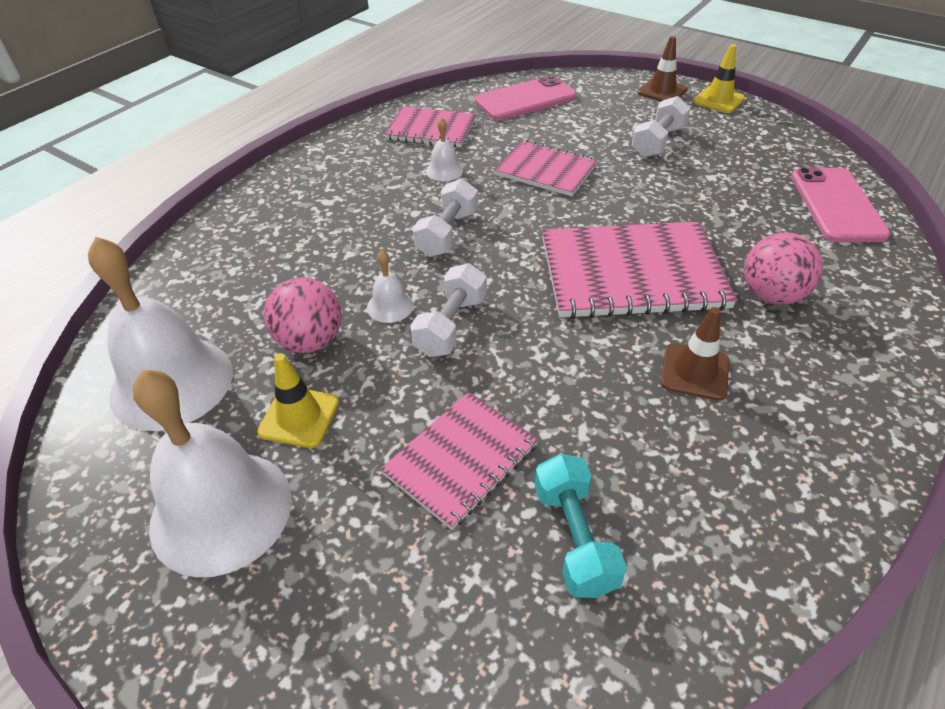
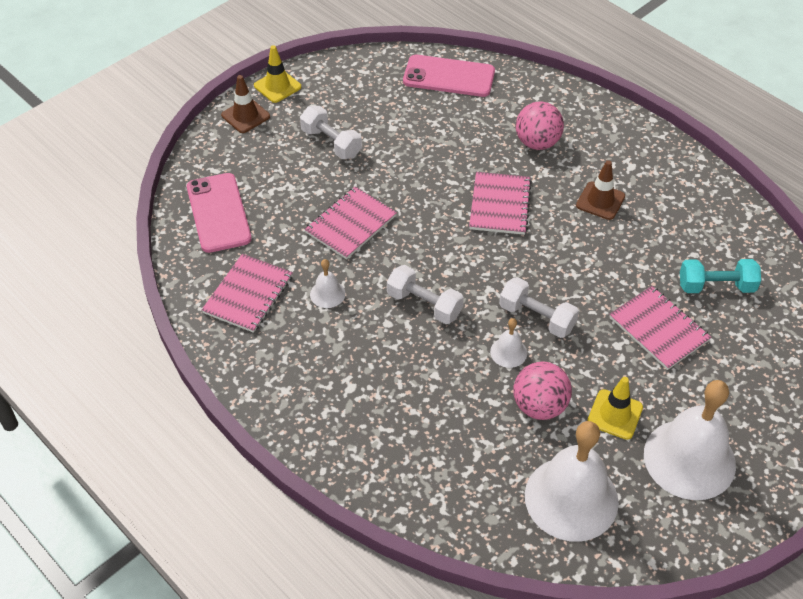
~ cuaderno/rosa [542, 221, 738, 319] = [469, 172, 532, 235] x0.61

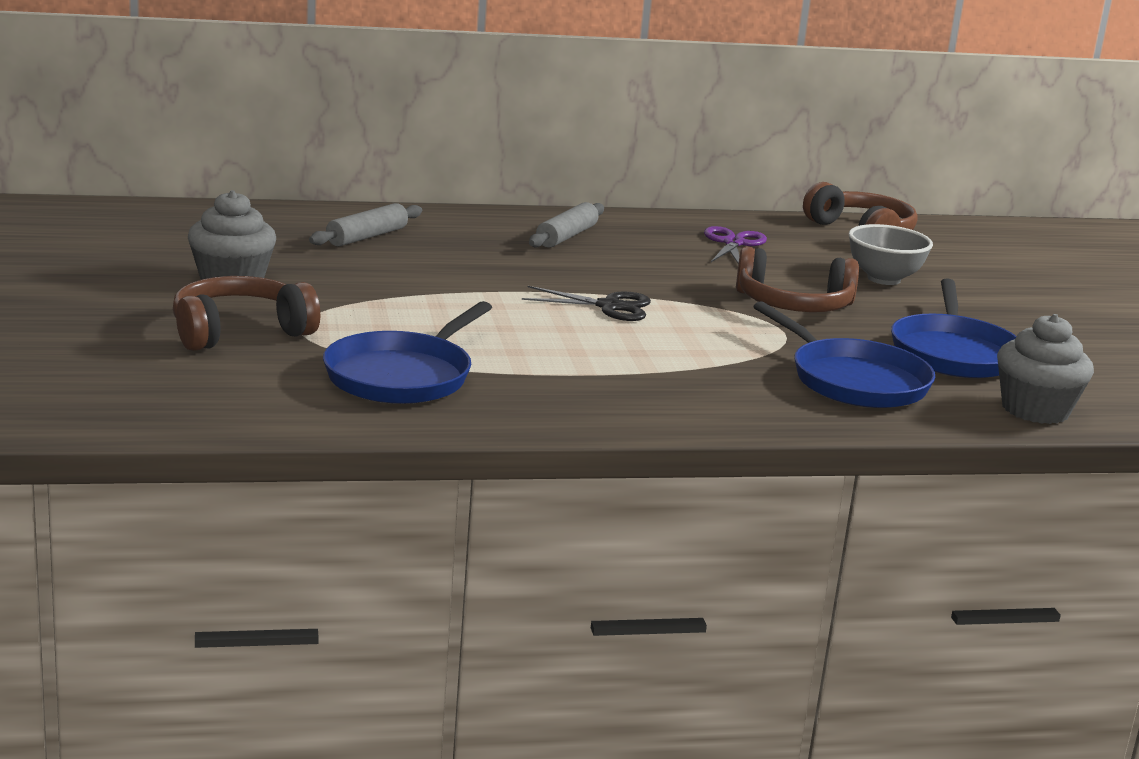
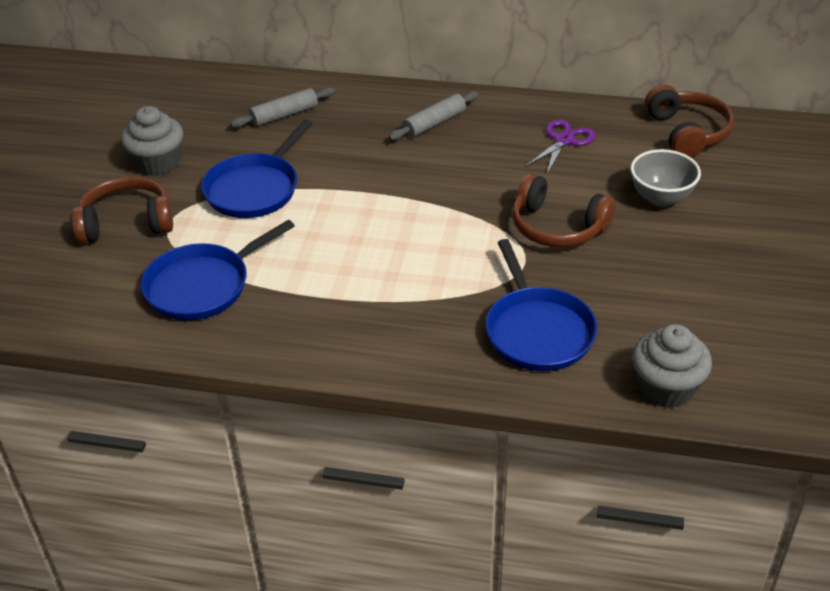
~ sartén/azul [891, 278, 1016, 378] to [201, 120, 313, 218]
- tijeras/negro [522, 286, 651, 321]

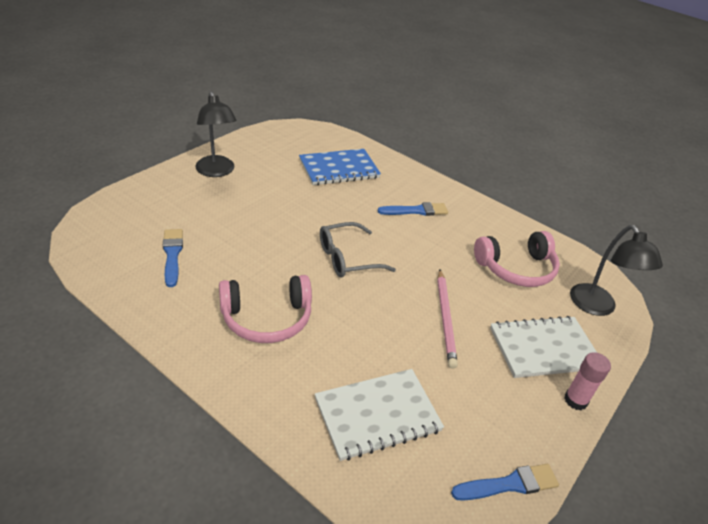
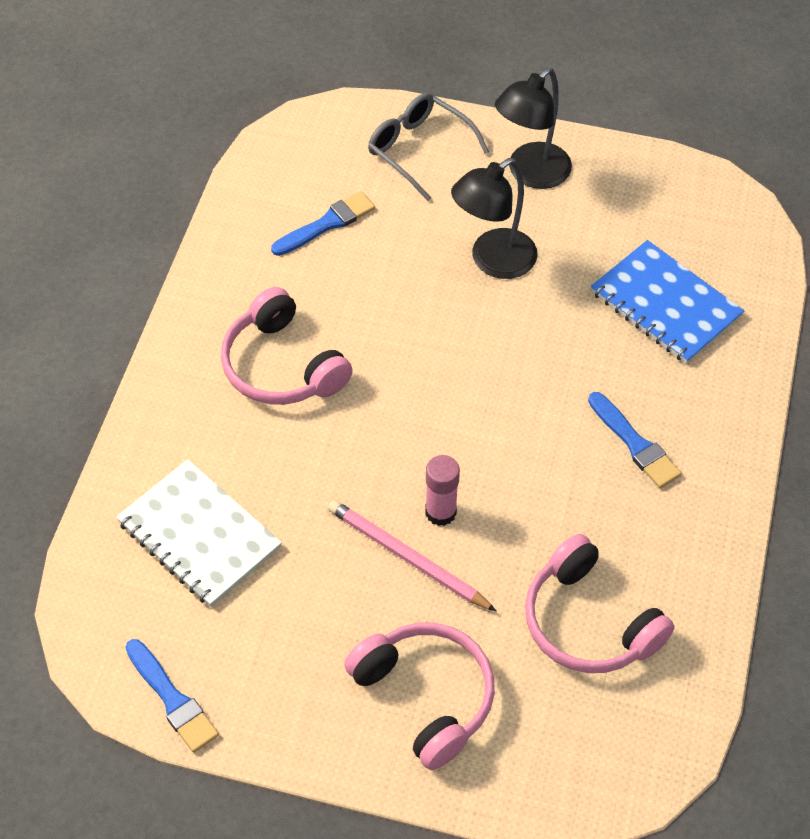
~ gafas/gris [320, 222, 396, 277] to [368, 93, 489, 201]
~ lámpara/negro [570, 225, 663, 316] to [451, 158, 538, 279]
~ lápiz/rosa [437, 270, 458, 369] = [328, 500, 496, 611] 60 degrees clockwise
~ cuaderno/blanco [490, 316, 597, 378] to auriculares/rosa [344, 623, 495, 770]
~ barra de pegamento/rosa [564, 352, 611, 410] to [425, 455, 460, 526]

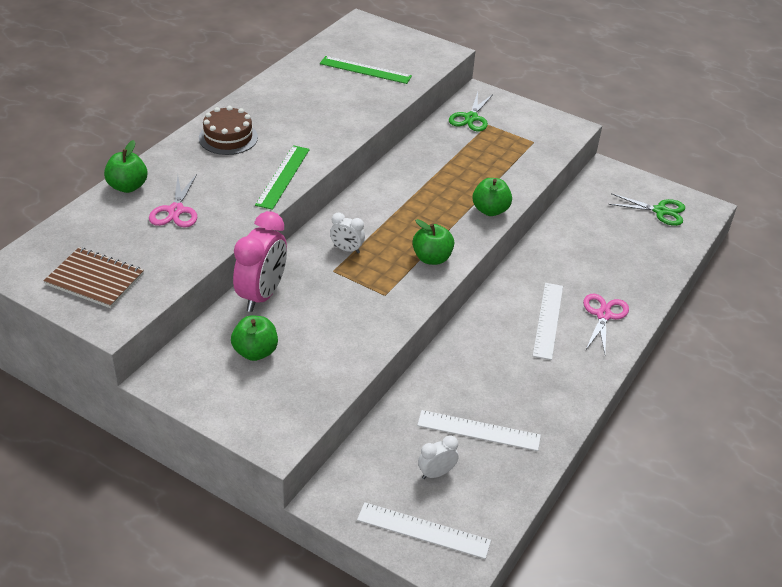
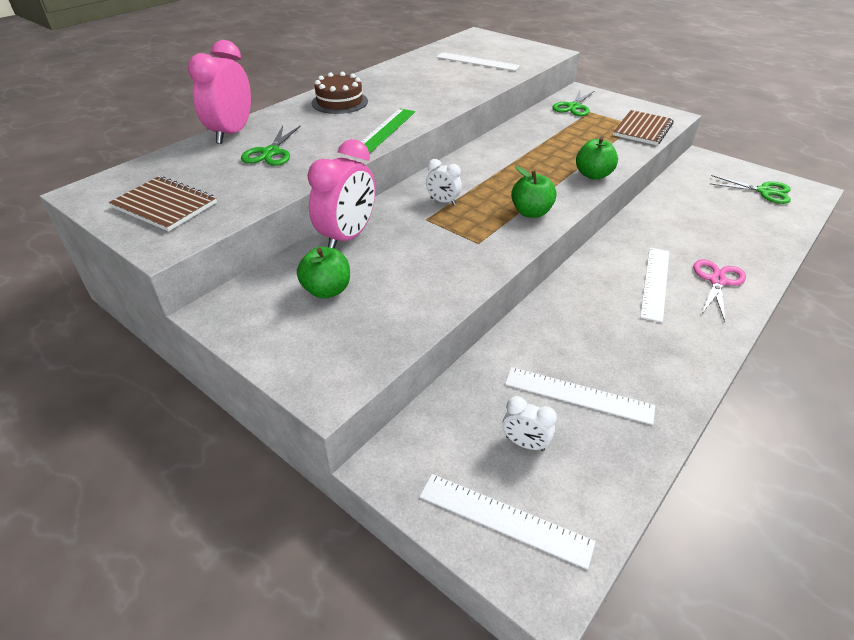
~ regla/verde [320, 56, 412, 84] to regla/blanco [436, 52, 520, 71]
~ manzana/verde [104, 140, 148, 193] to despertador/rosa [188, 40, 251, 144]
~ tijeras/rosa [149, 174, 198, 227] to tijeras/verde [241, 125, 301, 166]
~ despertador/blanco [418, 435, 459, 479] = [502, 396, 557, 451] 135 degrees counterclockwise
+ cuaderno/marrón [613, 110, 674, 145]

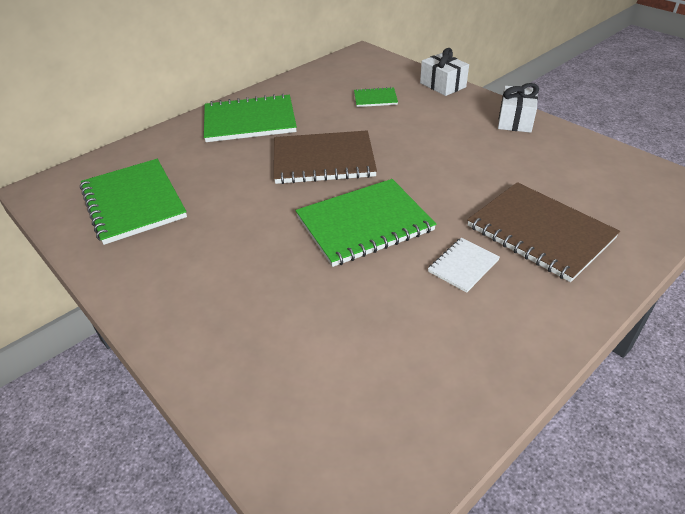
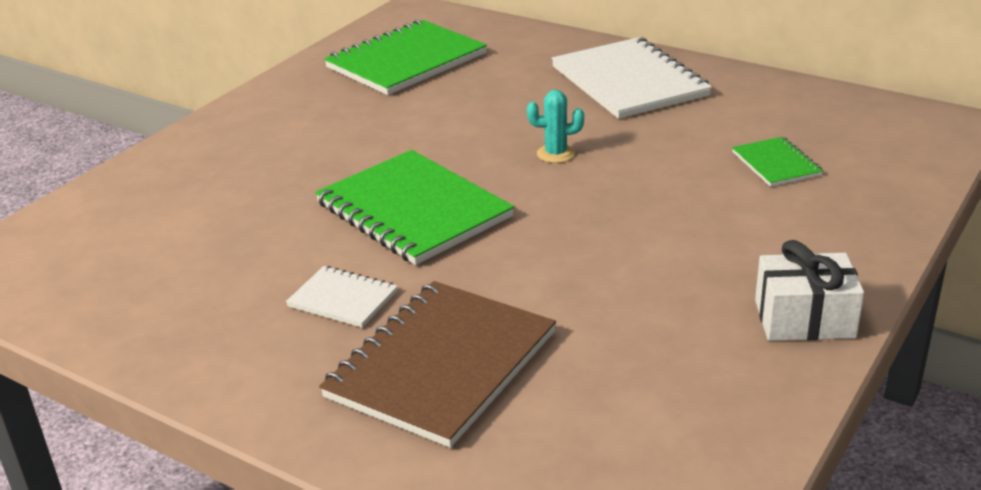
- regalo/blanco [420, 48, 469, 96]
~ cuaderno/verde [204, 93, 297, 142] to cuaderno/blanco [551, 37, 712, 119]
~ cuaderno/marrón [274, 130, 377, 184] to cactus/turquesa [527, 90, 584, 163]

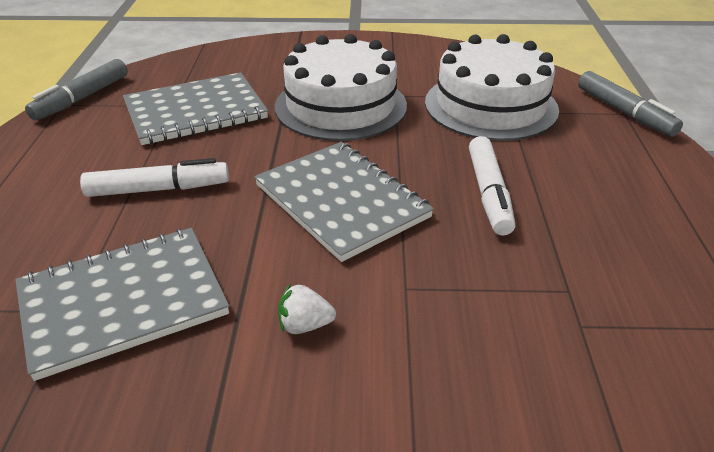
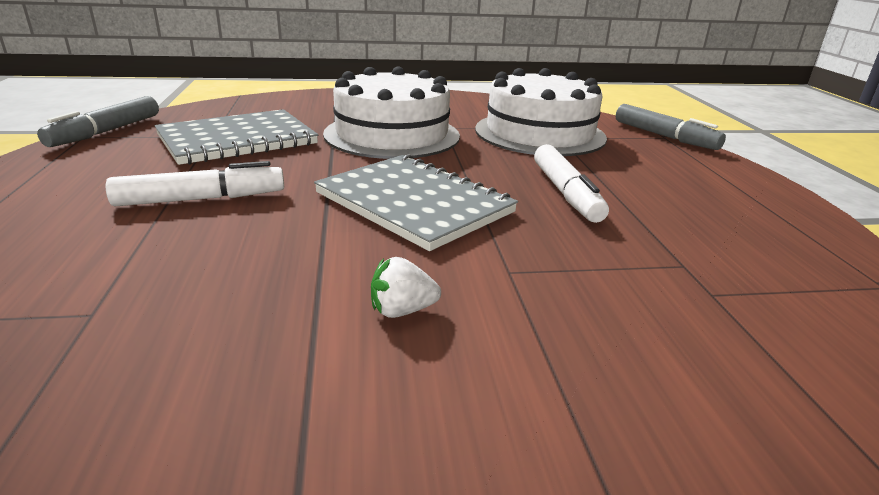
- cuaderno/gris [15, 228, 229, 381]

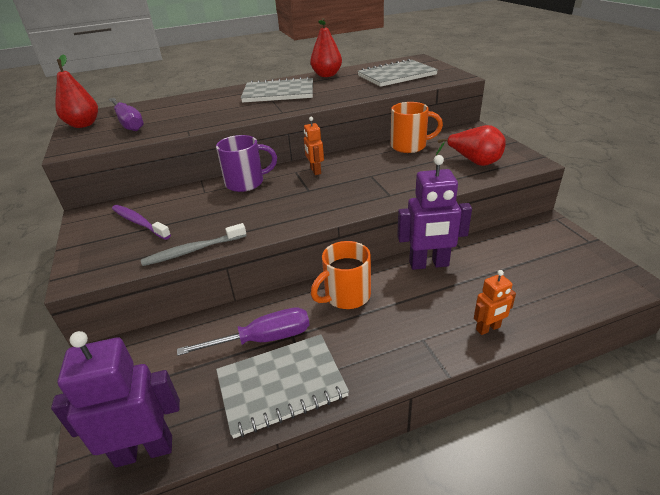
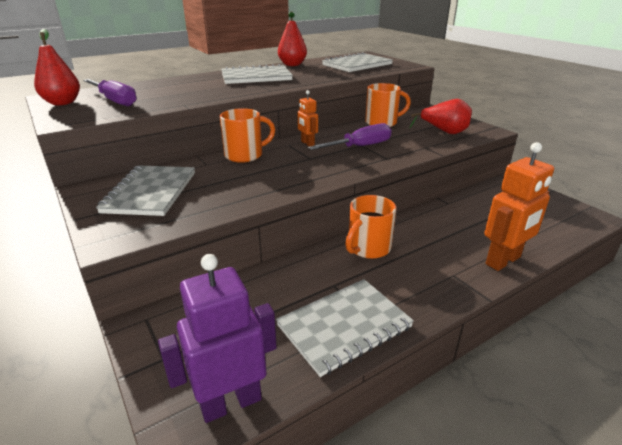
~ taza/morado [216, 135, 277, 192] to taza/naranja [220, 108, 276, 163]
- robot/morado [397, 155, 472, 270]
~ cepillo de dientes/morado [112, 205, 171, 240] to cuaderno/gris [96, 165, 195, 216]
- cepillo de dientes/gris [141, 223, 247, 266]
~ robot/naranja [474, 270, 516, 335] = [484, 142, 554, 271] x1.86
~ destornillador/morado [177, 307, 310, 356] to [308, 123, 392, 150]

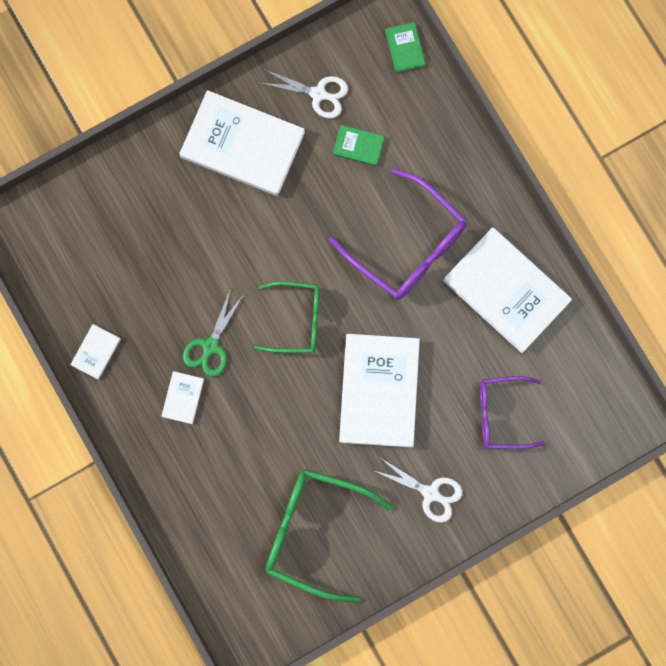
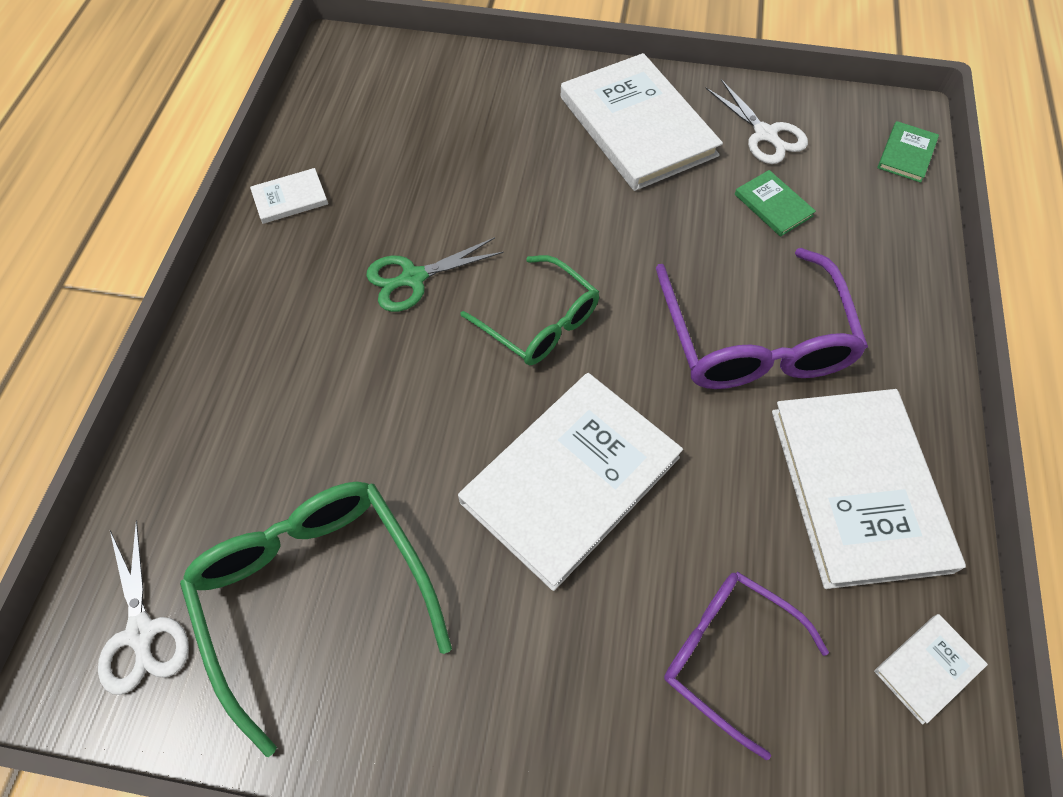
~ libro/blanco [161, 371, 204, 424] to [874, 614, 988, 725]
~ tijeras/blanco [375, 458, 463, 523] to [98, 520, 189, 695]

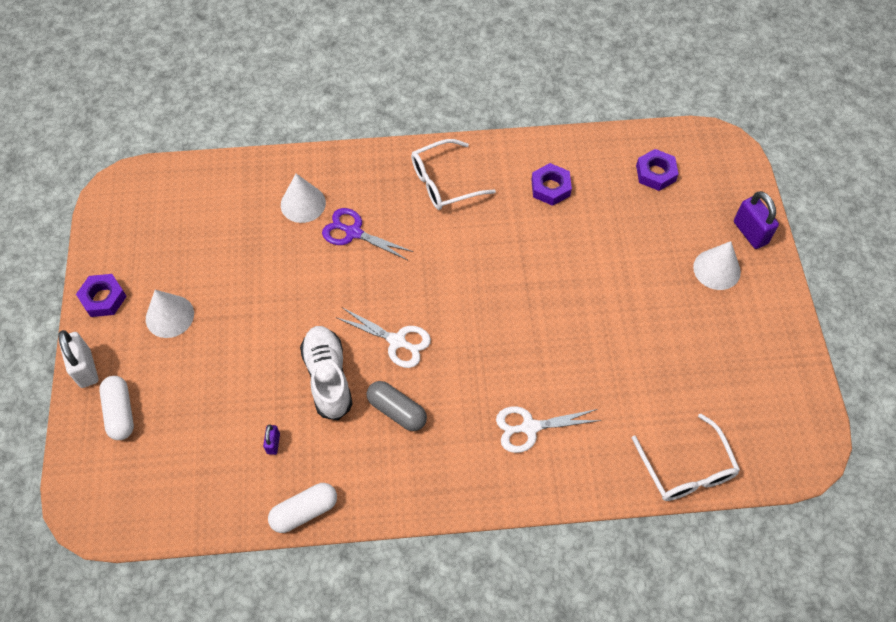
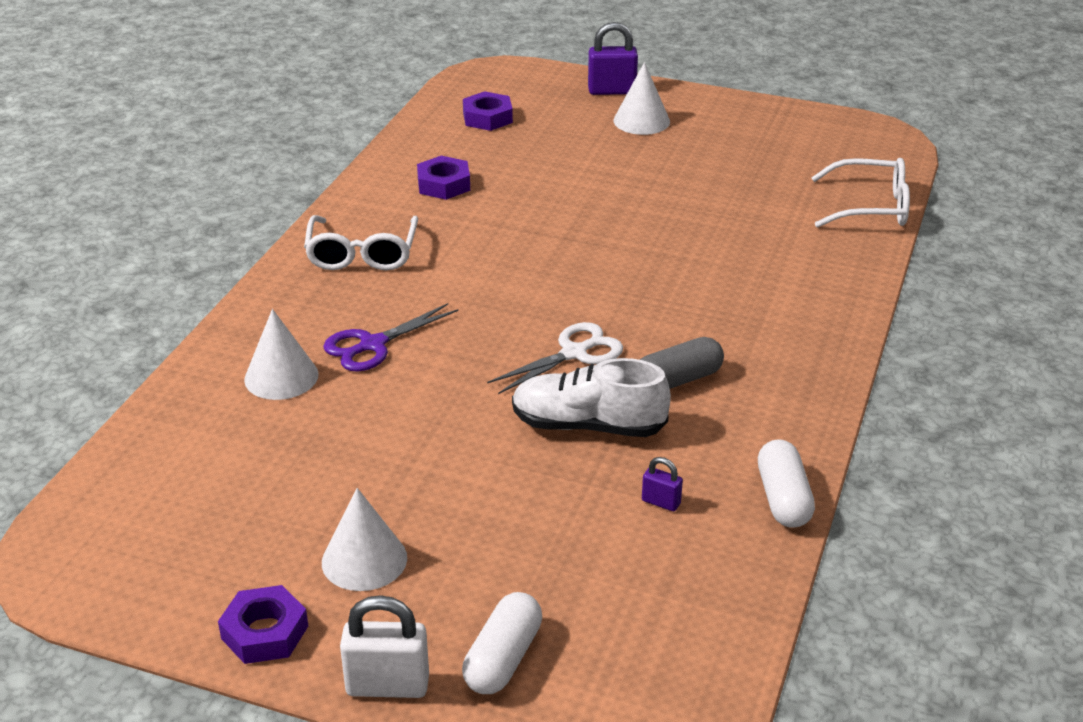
~ cápsula/blanco [99, 376, 134, 440] = [462, 592, 542, 694] 75 degrees counterclockwise
- tijeras/blanco [496, 406, 601, 453]

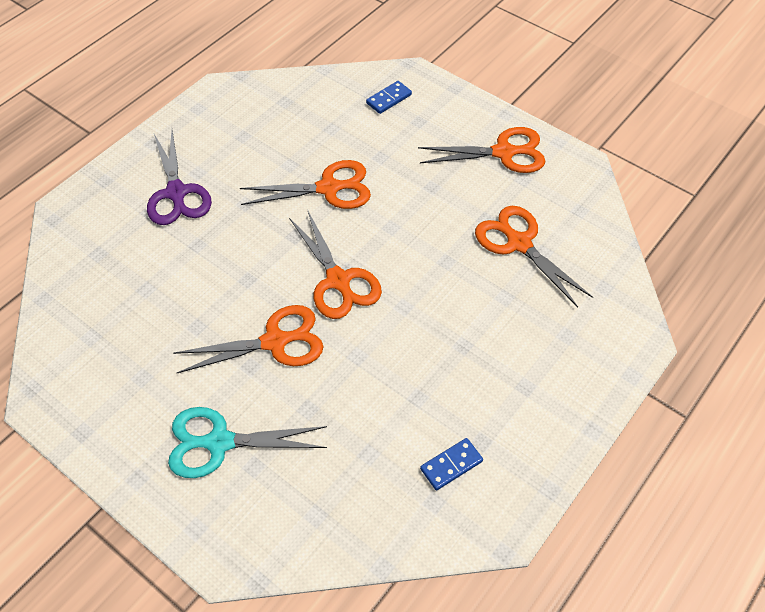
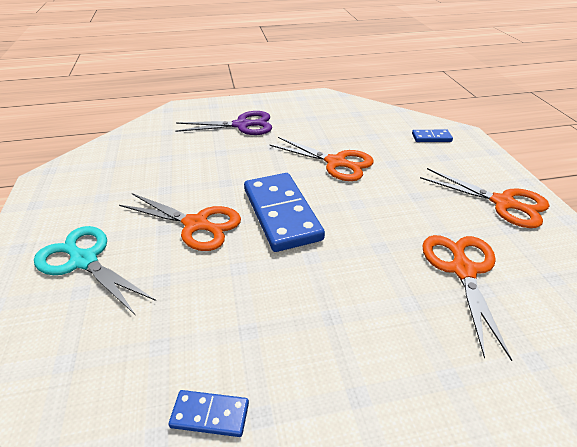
~ tijeras/morado [147, 130, 212, 225] = [175, 111, 272, 135] 120 degrees counterclockwise
~ tijeras/naranja [289, 209, 382, 319] to ficha de dominó/azul [244, 173, 325, 252]

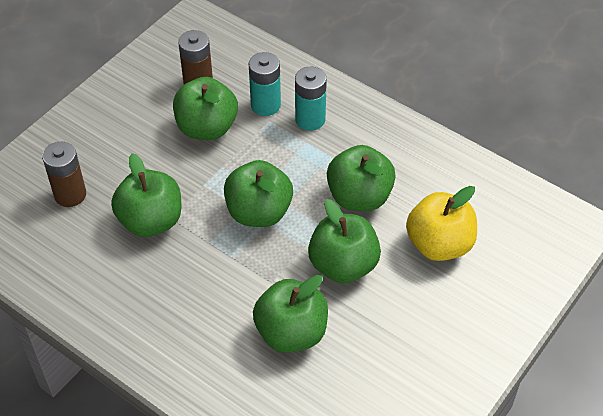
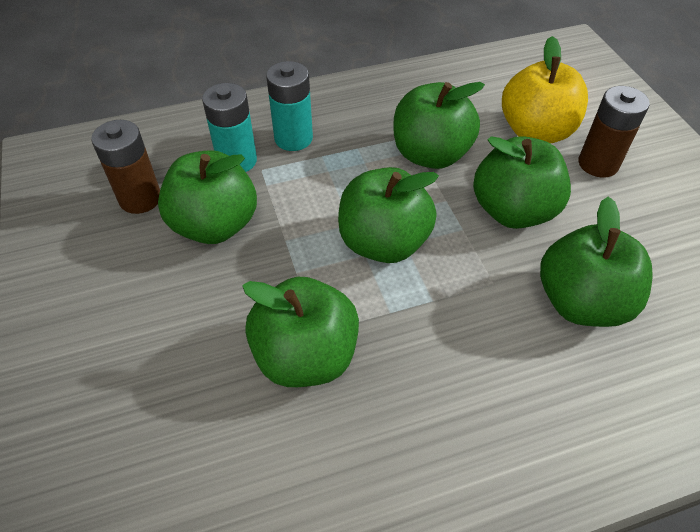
~ pila/marrón [42, 142, 86, 207] to [579, 86, 650, 178]

